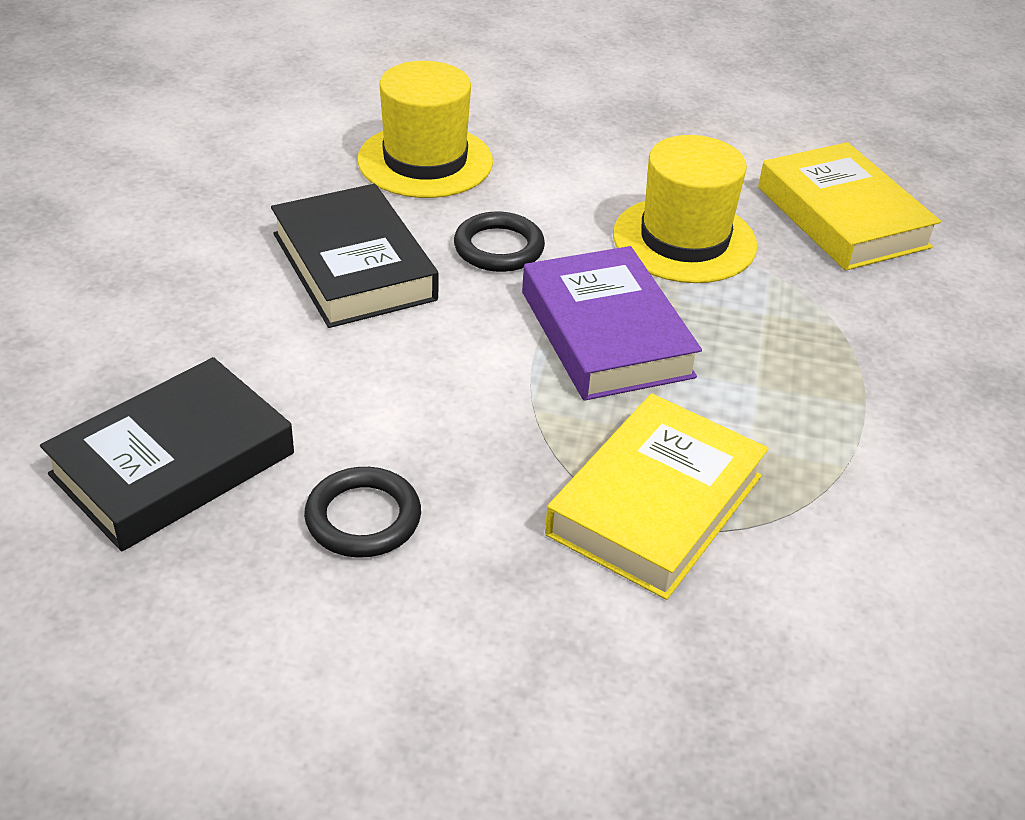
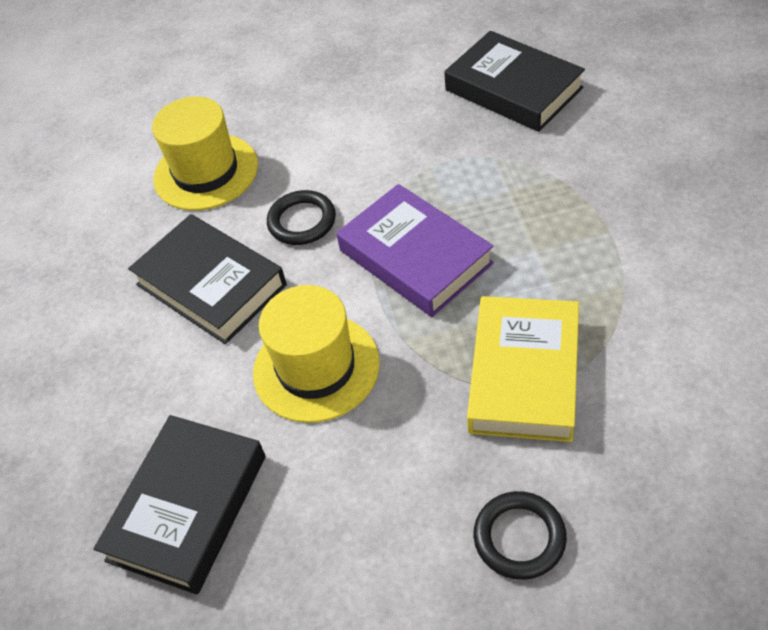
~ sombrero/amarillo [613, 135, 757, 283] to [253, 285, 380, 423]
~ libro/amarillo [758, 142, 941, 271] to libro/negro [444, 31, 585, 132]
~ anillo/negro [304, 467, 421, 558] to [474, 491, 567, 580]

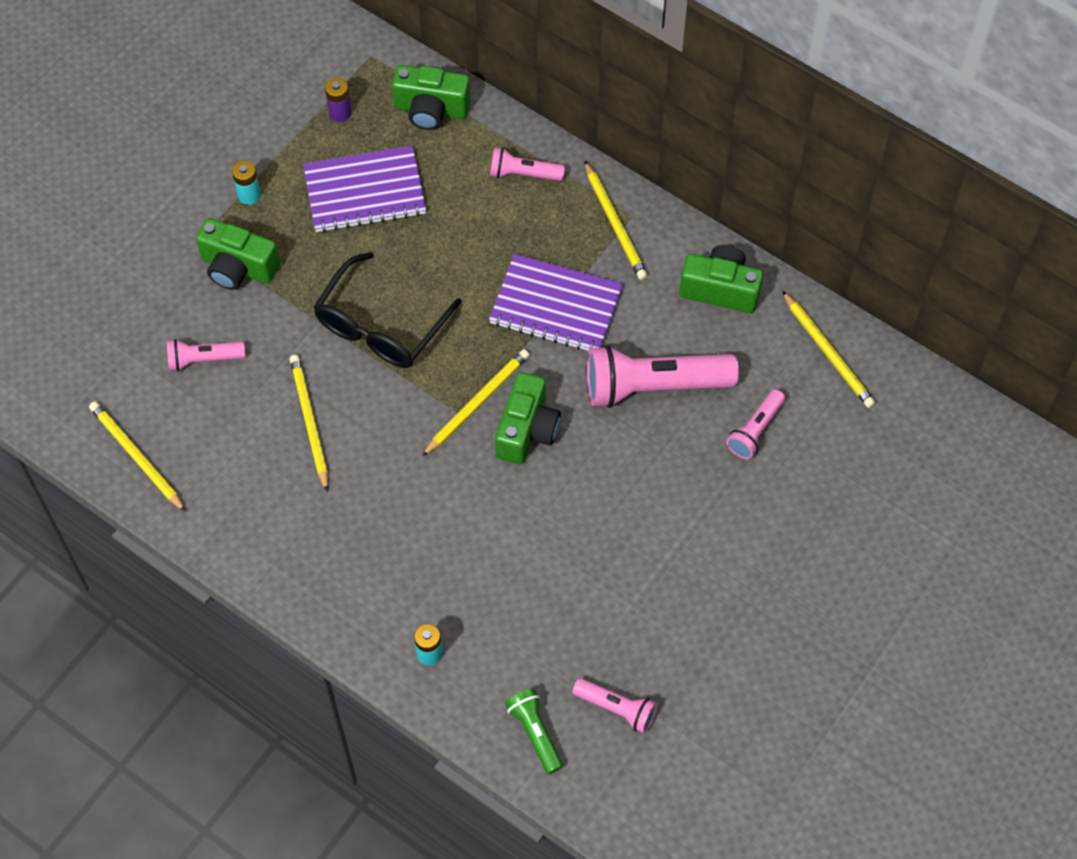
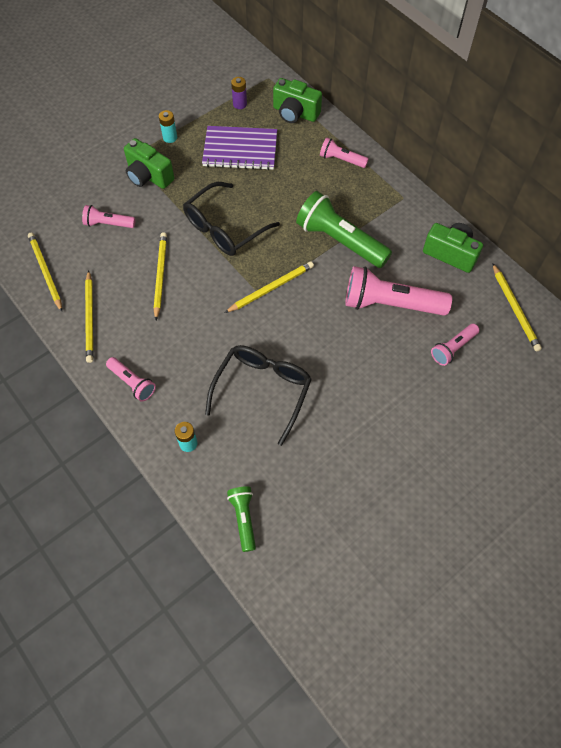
~ lápiz/amarillo [585, 161, 647, 280] to [85, 270, 93, 363]
~ cuaderno/morado [489, 254, 623, 351] to lámpara de mano/verde [296, 191, 392, 268]
- cámara/verde [495, 372, 561, 464]
~ lámpara de mano/rosa [572, 678, 657, 733] to [106, 357, 156, 402]
+ gafas/negro [205, 345, 312, 446]

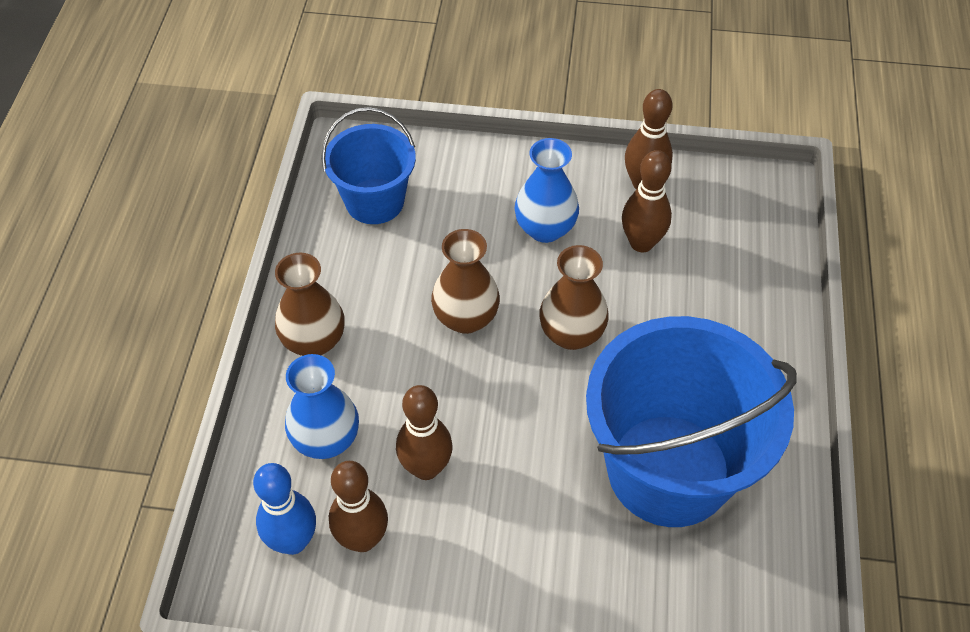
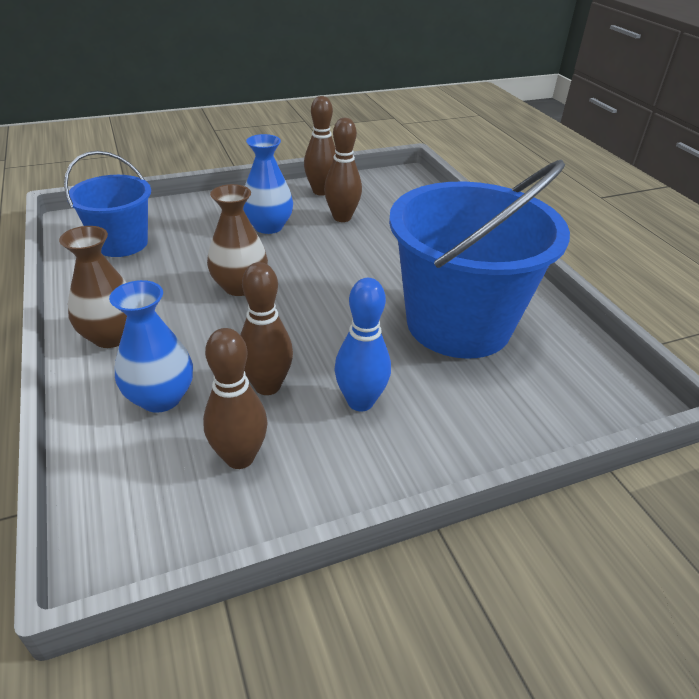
- florero/marrón [539, 245, 609, 350]
~ bolo/azul [253, 463, 316, 555] to [334, 278, 391, 412]

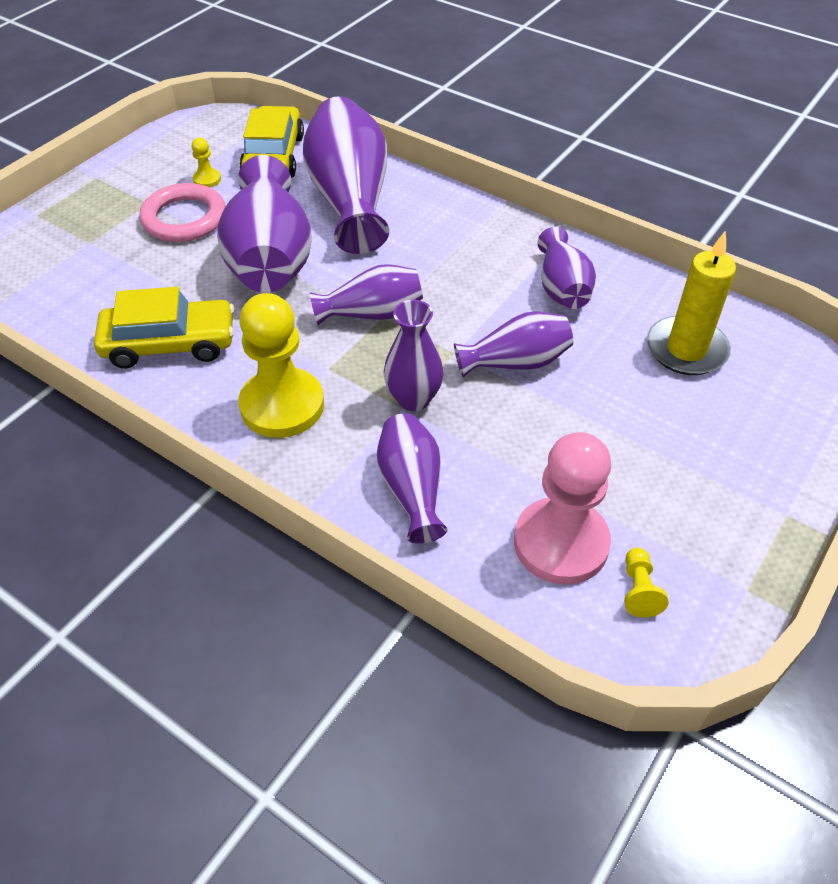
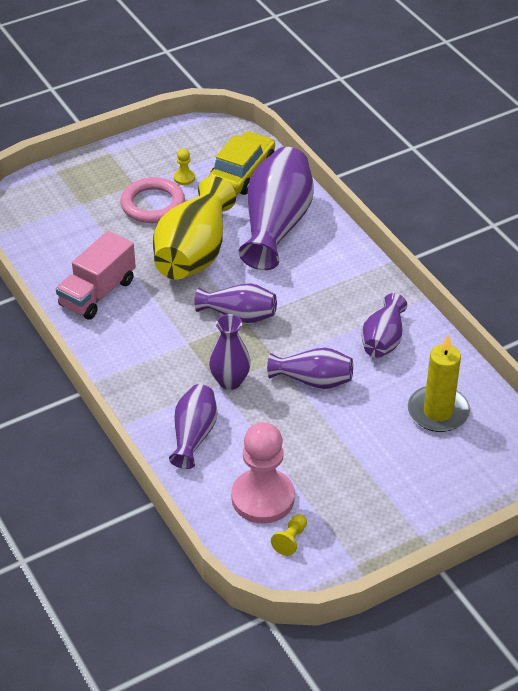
~ florero/morado [217, 155, 312, 293] to florero/amarillo [153, 176, 236, 280]
~ coche/amarillo [94, 287, 234, 368] to camión/rosa [56, 231, 136, 320]
- peón/amarillo [239, 293, 324, 438]

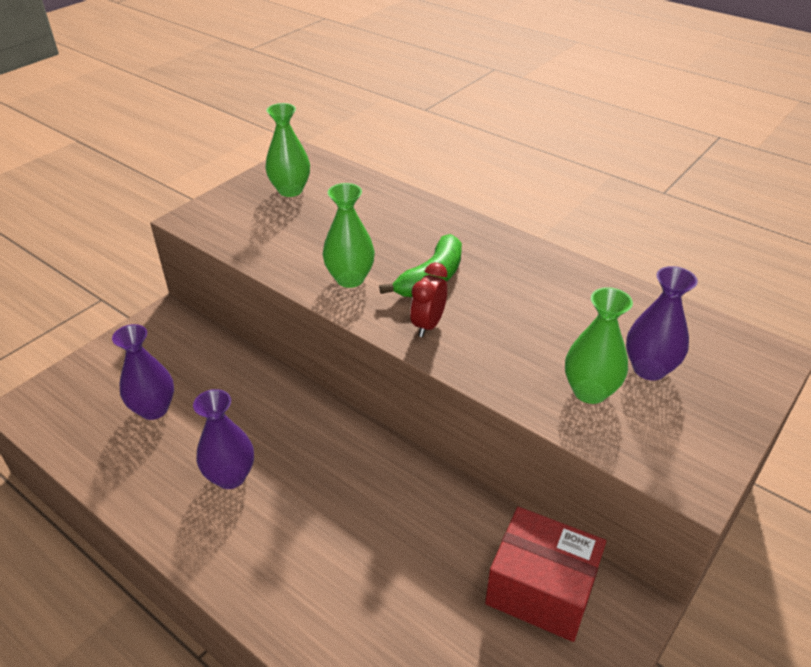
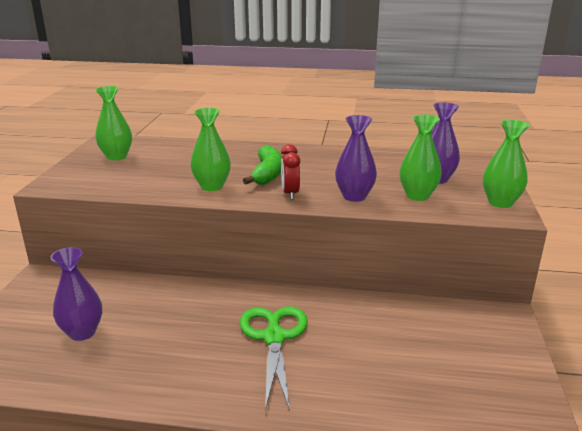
~ florero/morado [193, 389, 254, 489] to [335, 115, 377, 202]
- caja/rojo [485, 507, 606, 642]
+ florero/verde [483, 120, 530, 208]
+ tijeras/verde [240, 306, 308, 411]

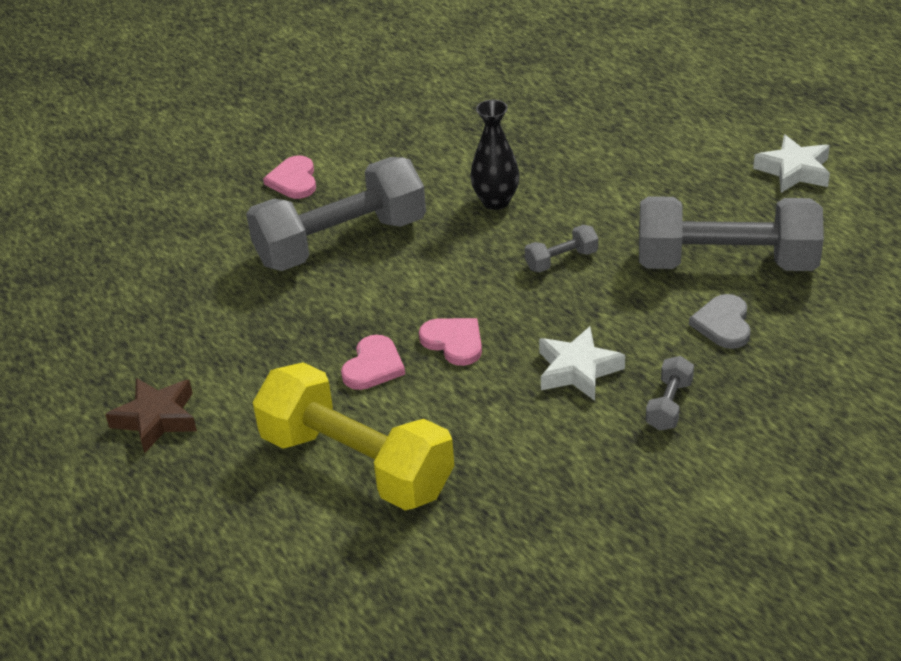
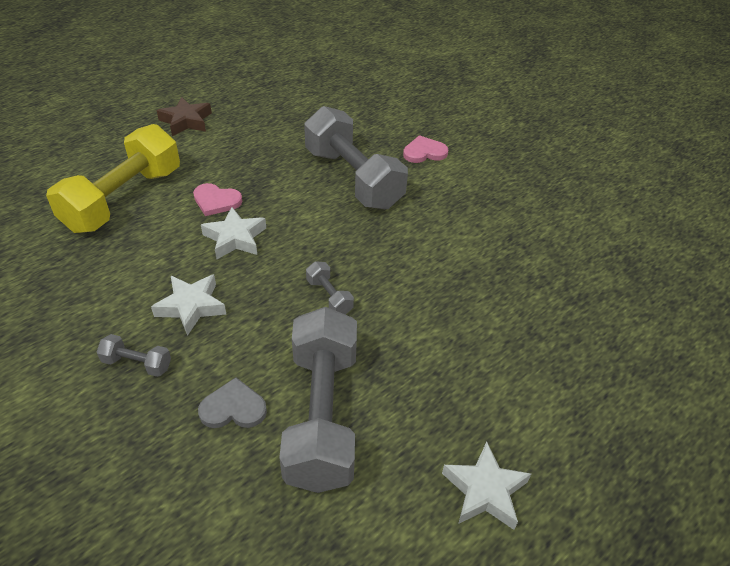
- florero/negro [470, 100, 520, 210]
~ corazón/rosa [419, 318, 482, 366] to estrella/blanco [201, 207, 266, 259]

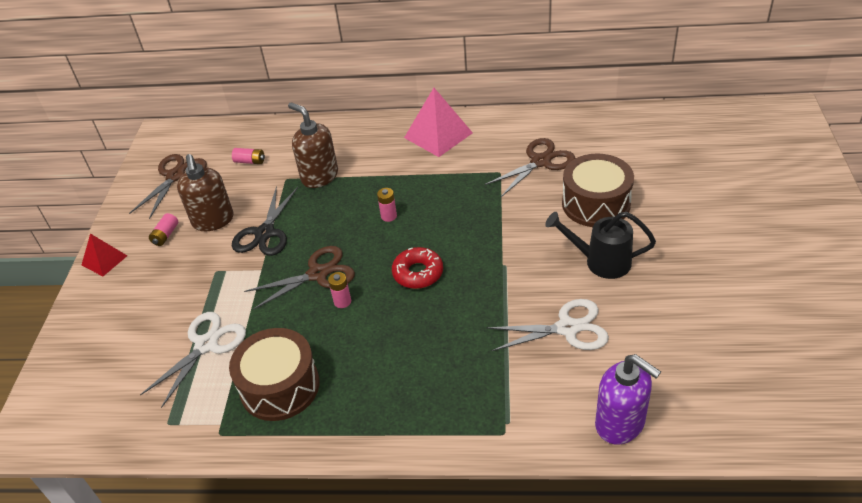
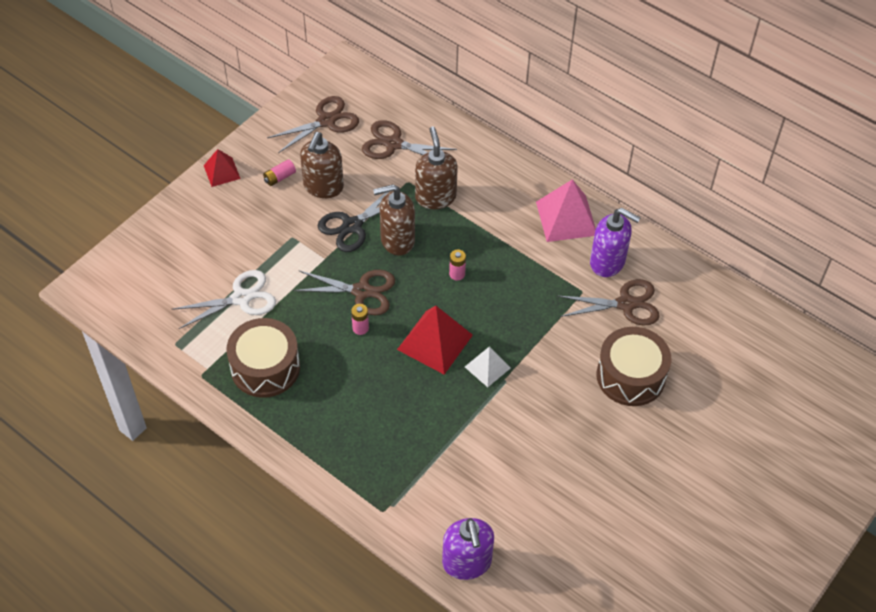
~ pila/rosa [232, 148, 265, 164] to tijeras/marrón [362, 120, 457, 159]
- regadera/negro [545, 212, 656, 279]
~ rosquilla/rojo [392, 247, 443, 289] to pirámide/rojo [397, 306, 473, 375]
- tijeras/blanco [486, 299, 609, 351]
+ dispensador de jabón/marrón [373, 184, 415, 256]
+ dispensador de jabón/morado [590, 208, 641, 277]
+ pirámide/blanco [465, 346, 511, 387]

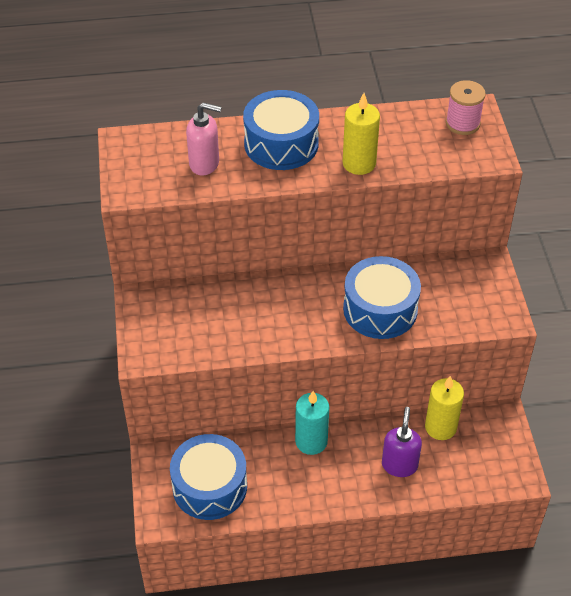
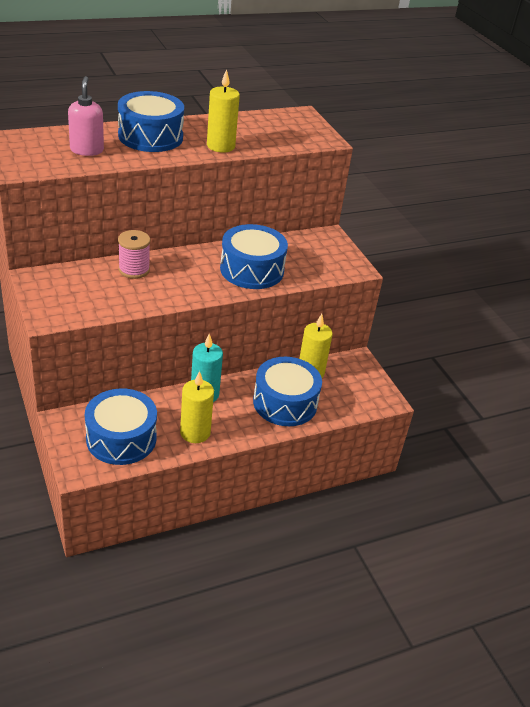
~ carrete/rosa [446, 80, 486, 135] to [118, 230, 150, 279]
~ dispensador de jabón/rosa [186, 102, 222, 176] = [68, 76, 104, 156] 90 degrees counterclockwise
~ dispensador de jabón/morado [382, 407, 422, 477] to tambor/azul [253, 357, 322, 426]
+ vela/amarillo [180, 371, 214, 443]

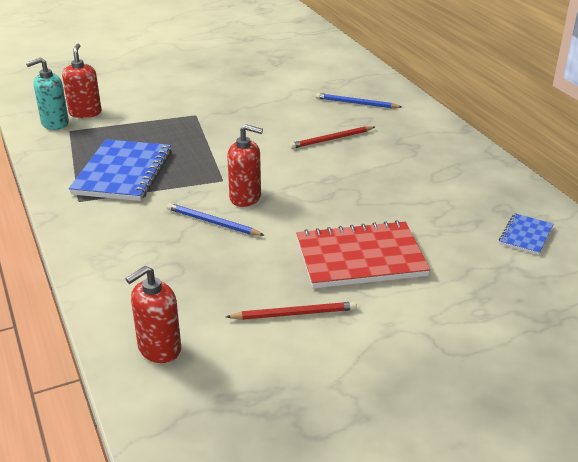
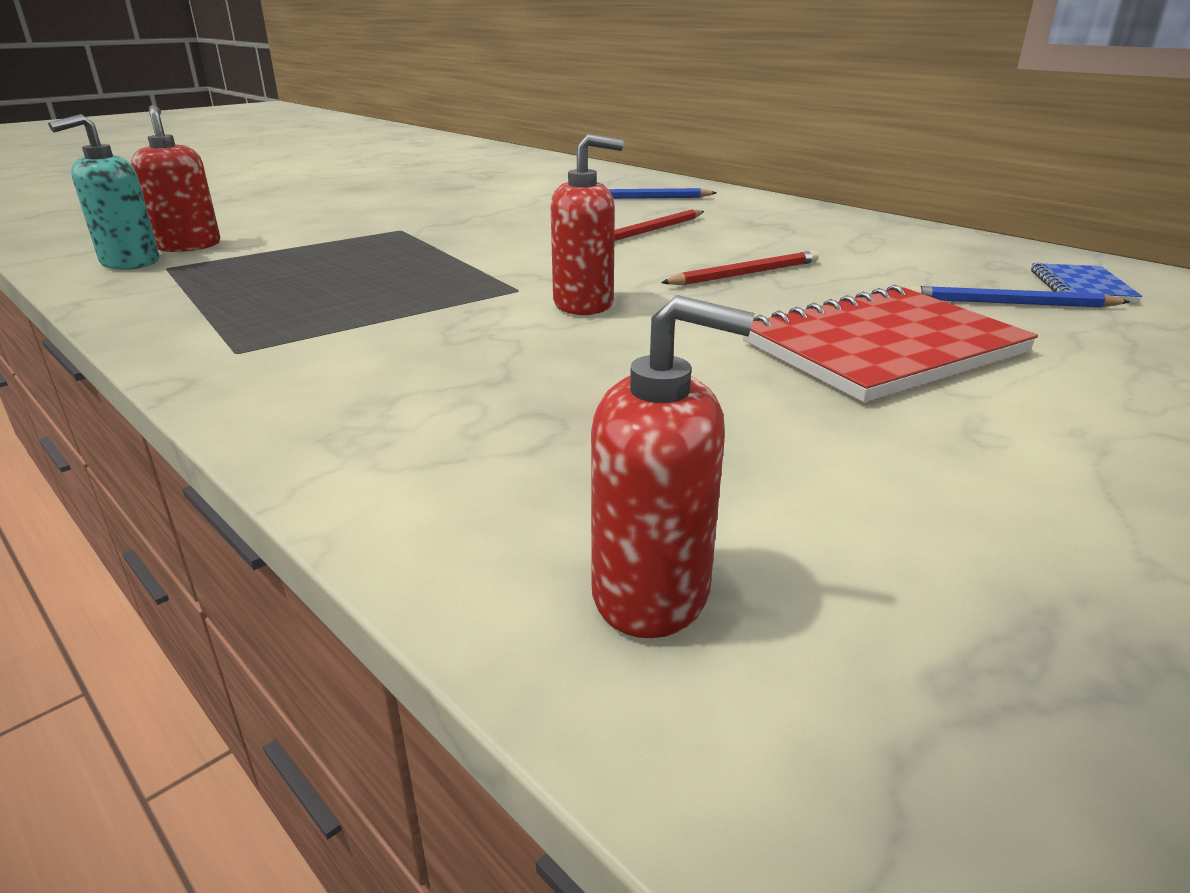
- cuaderno/azul [69, 139, 171, 201]
~ lápiz/azul [167, 203, 265, 236] to [909, 286, 1131, 307]
~ dispensador de jabón/rojo [126, 266, 181, 363] = [591, 295, 755, 638] 105 degrees counterclockwise
~ lápiz/rojo [226, 302, 357, 320] to [661, 251, 819, 285]

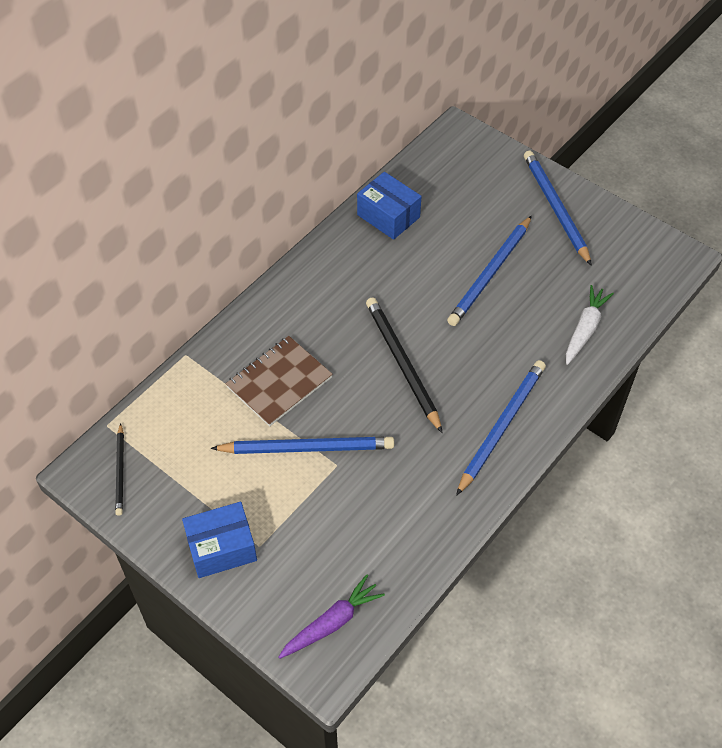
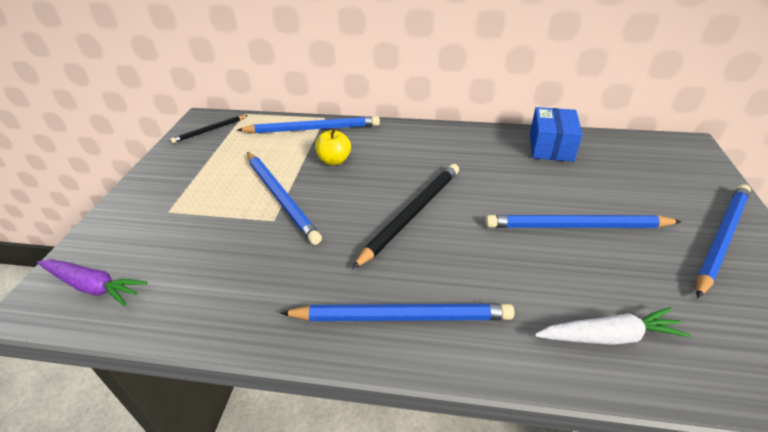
~ cuaderno/marrón [226, 336, 333, 426] to manzana/amarillo [315, 129, 351, 165]
- caja/azul [182, 502, 257, 578]
+ lápiz/azul [238, 116, 380, 133]

